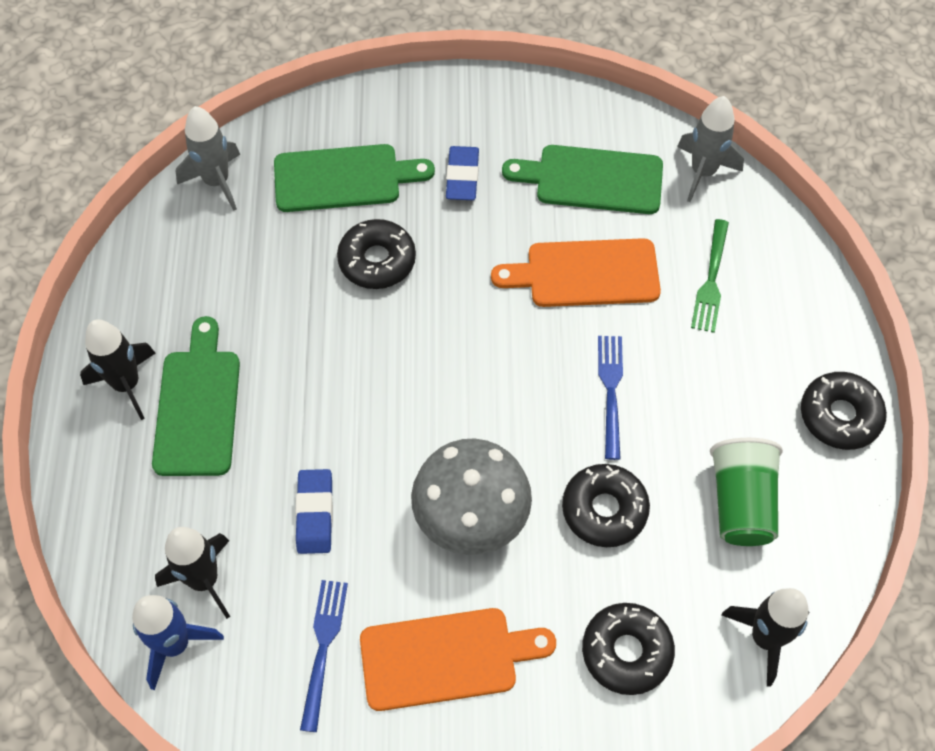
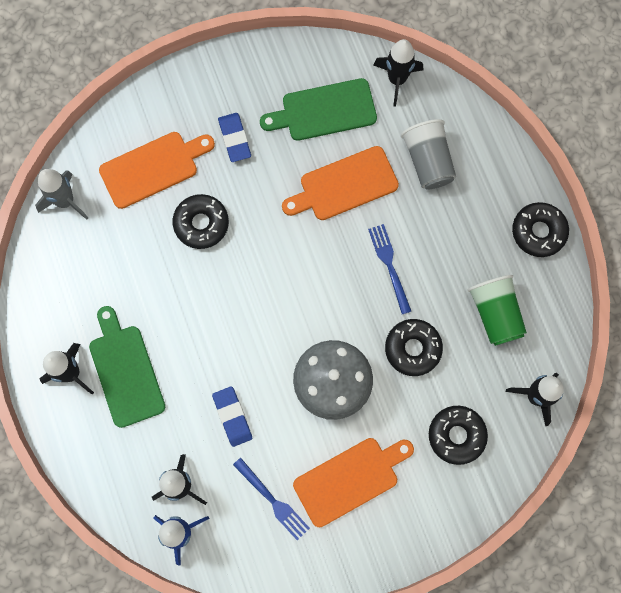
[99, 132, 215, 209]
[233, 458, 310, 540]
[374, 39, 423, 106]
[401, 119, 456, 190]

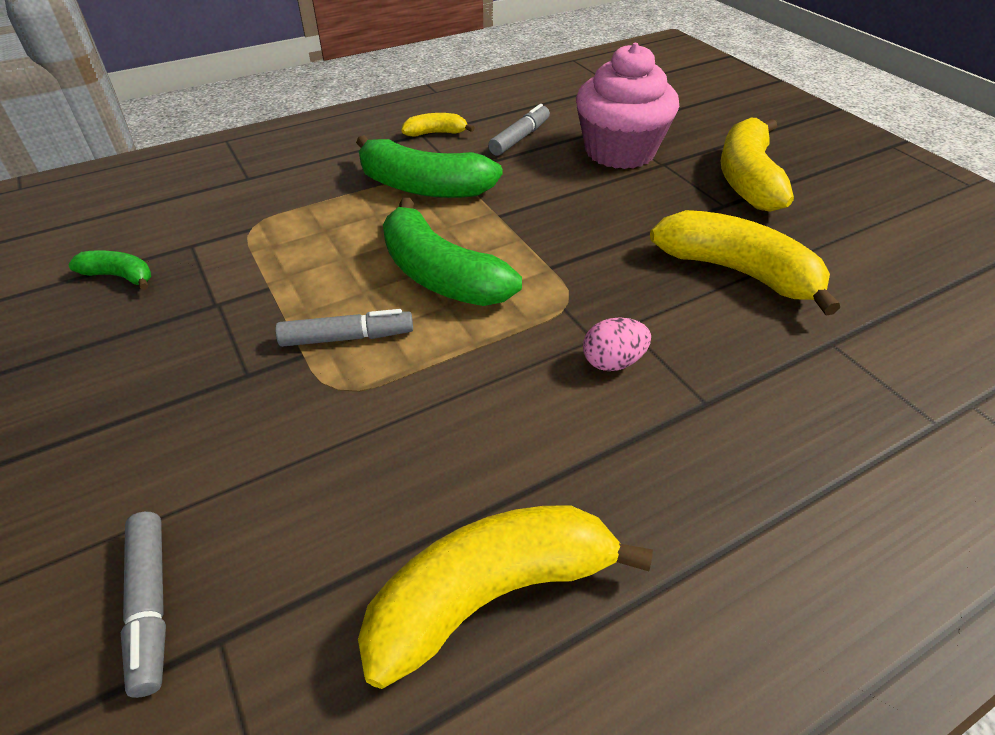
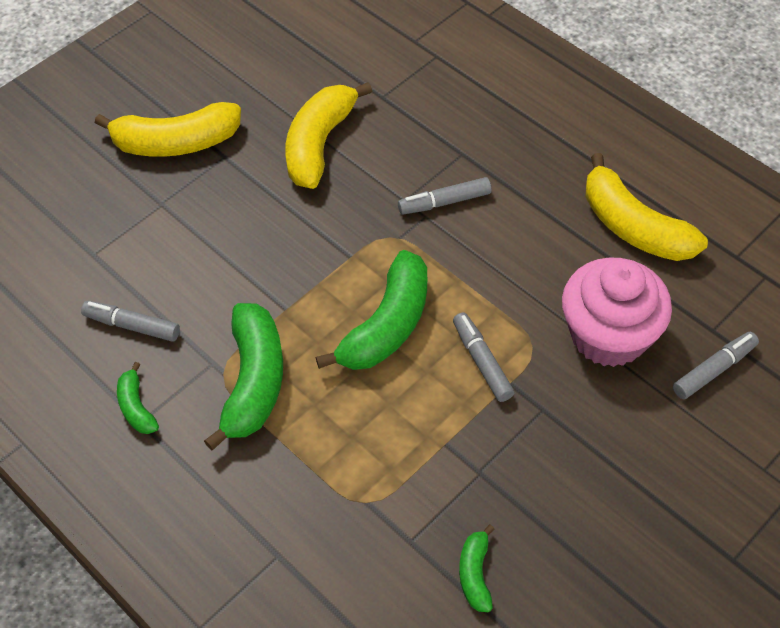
[117, 362, 159, 434]
[562, 257, 672, 367]
[398, 177, 492, 215]

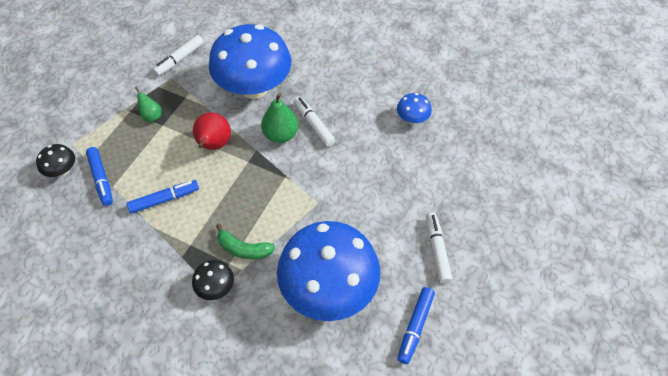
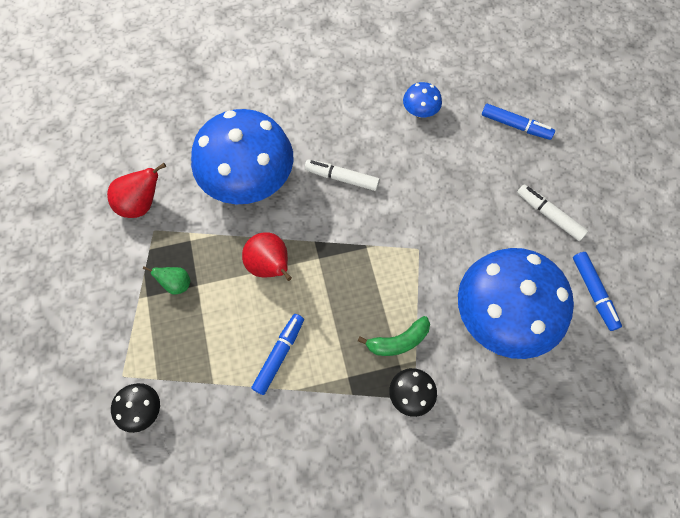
[482, 104, 555, 140]
[107, 163, 166, 218]
[261, 93, 299, 143] (first image)

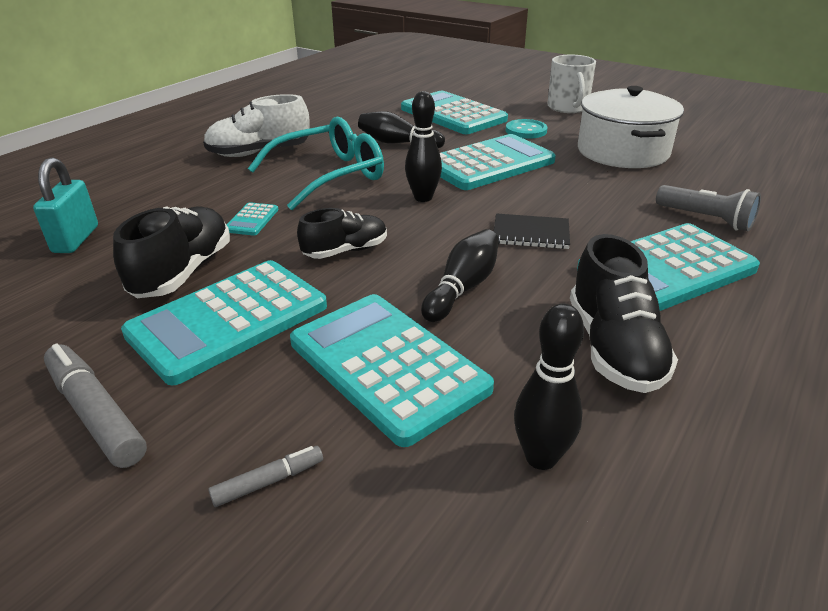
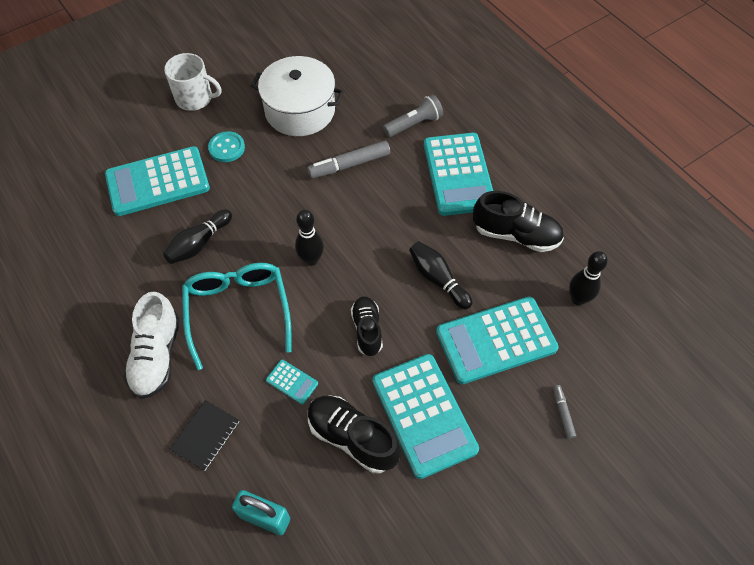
[307, 141, 390, 179]
[440, 134, 556, 190] (first image)
[170, 400, 239, 471]

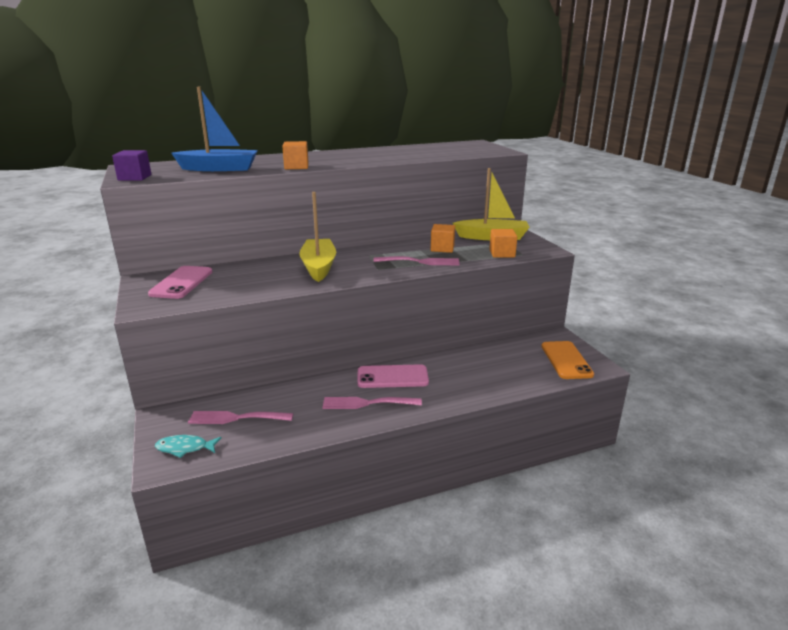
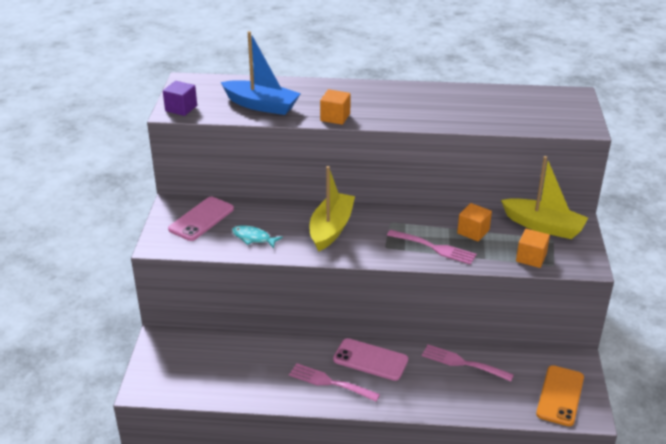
[232, 225, 283, 248]
[422, 345, 514, 381]

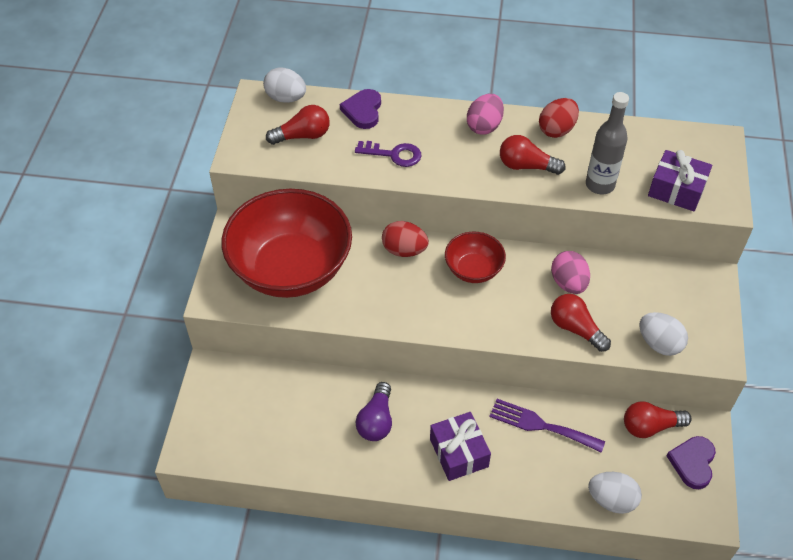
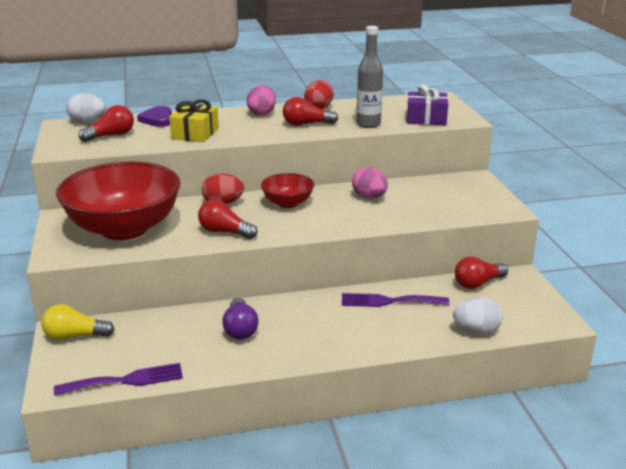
[169, 99, 219, 142]
[430, 412, 491, 481] (first image)
[198, 199, 257, 239]
[639, 312, 688, 356] (first image)
[667, 436, 716, 489] (first image)
[41, 304, 114, 340]
[54, 363, 183, 396]

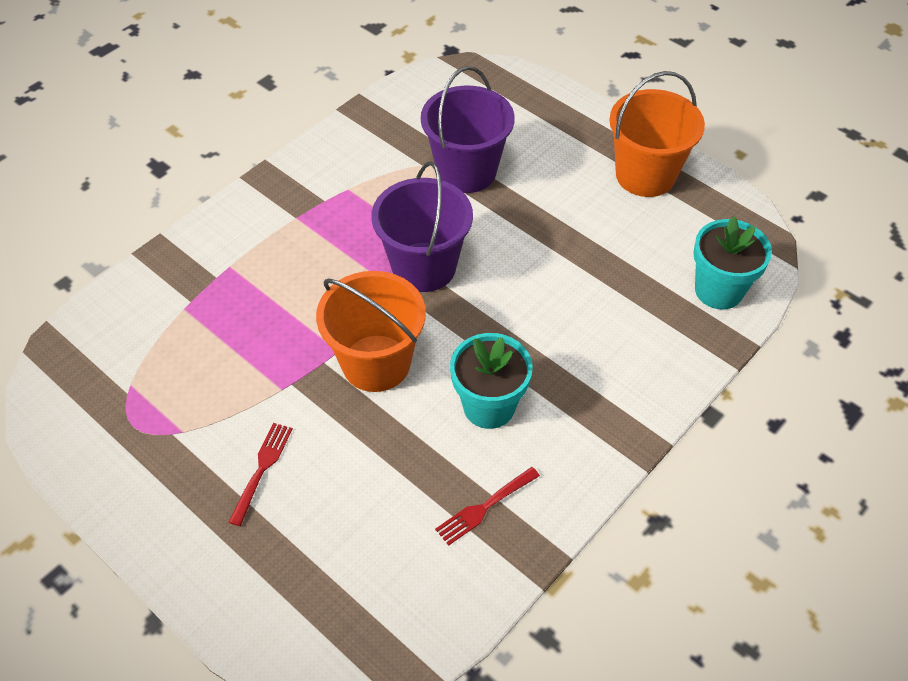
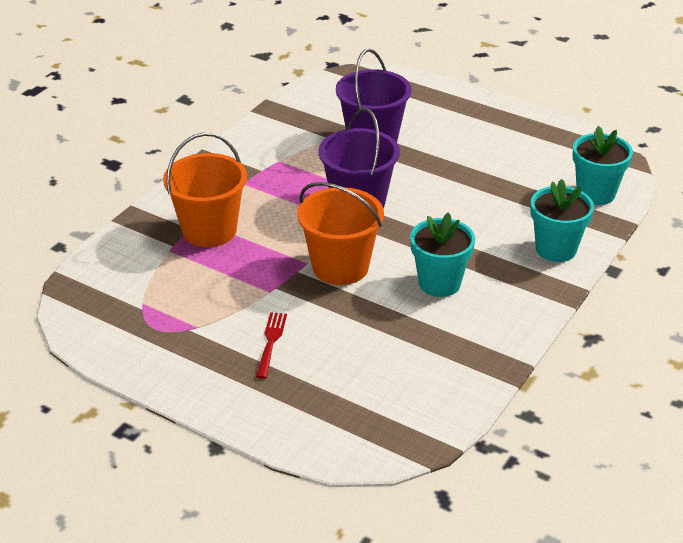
[435, 467, 540, 546] (first image)
[163, 133, 247, 247]
[530, 179, 594, 262]

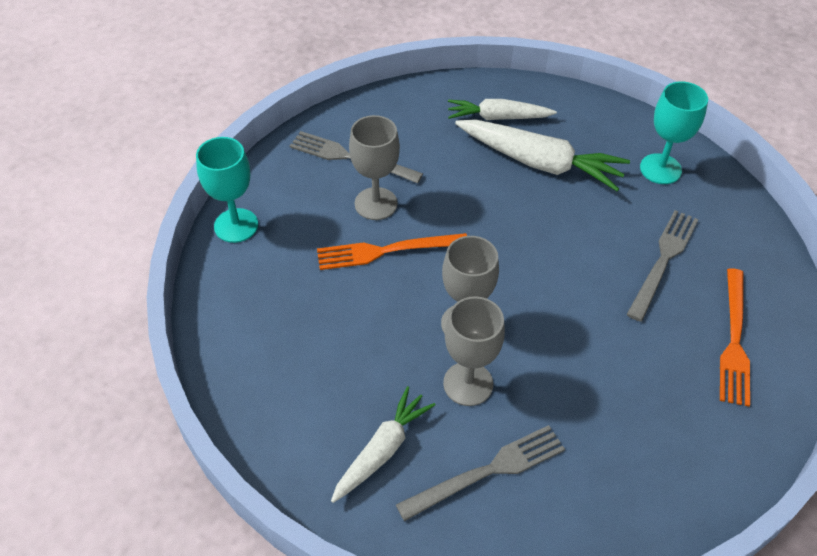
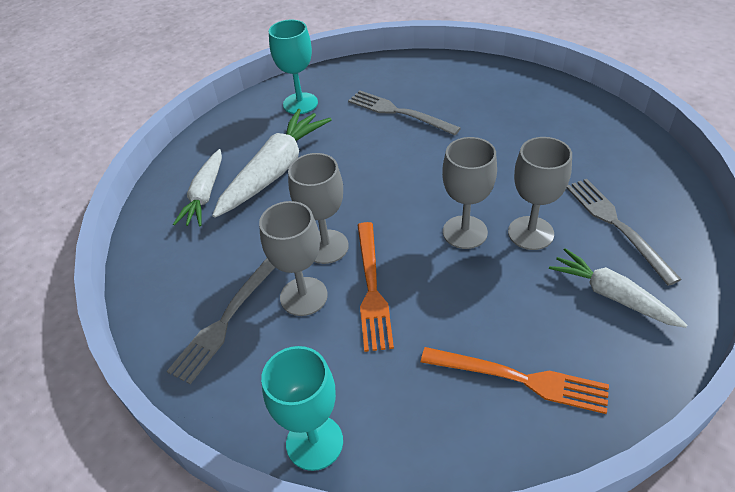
[421, 347, 609, 414]
[288, 153, 349, 264]

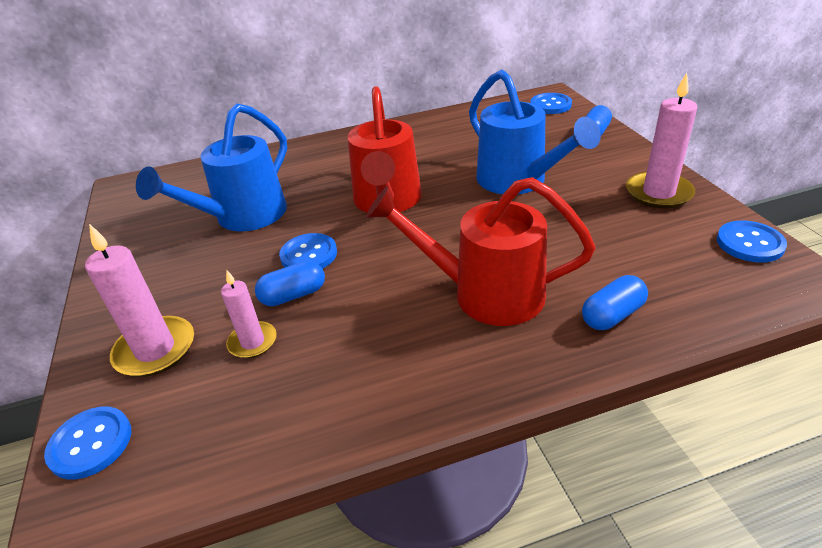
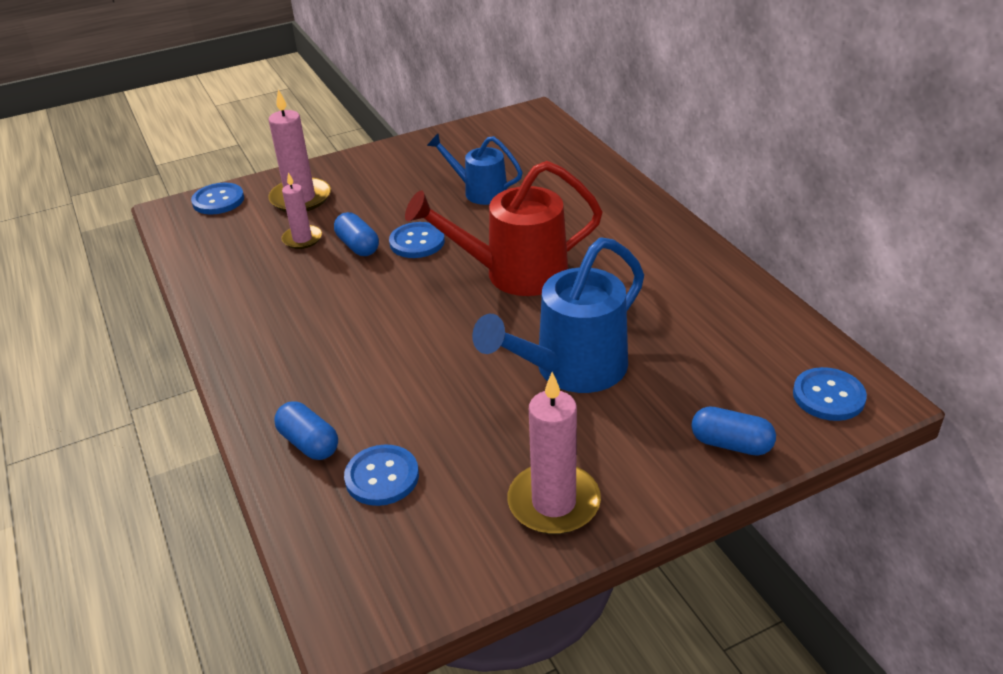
[427, 134, 523, 205]
[366, 177, 595, 326] (first image)
[344, 444, 419, 506]

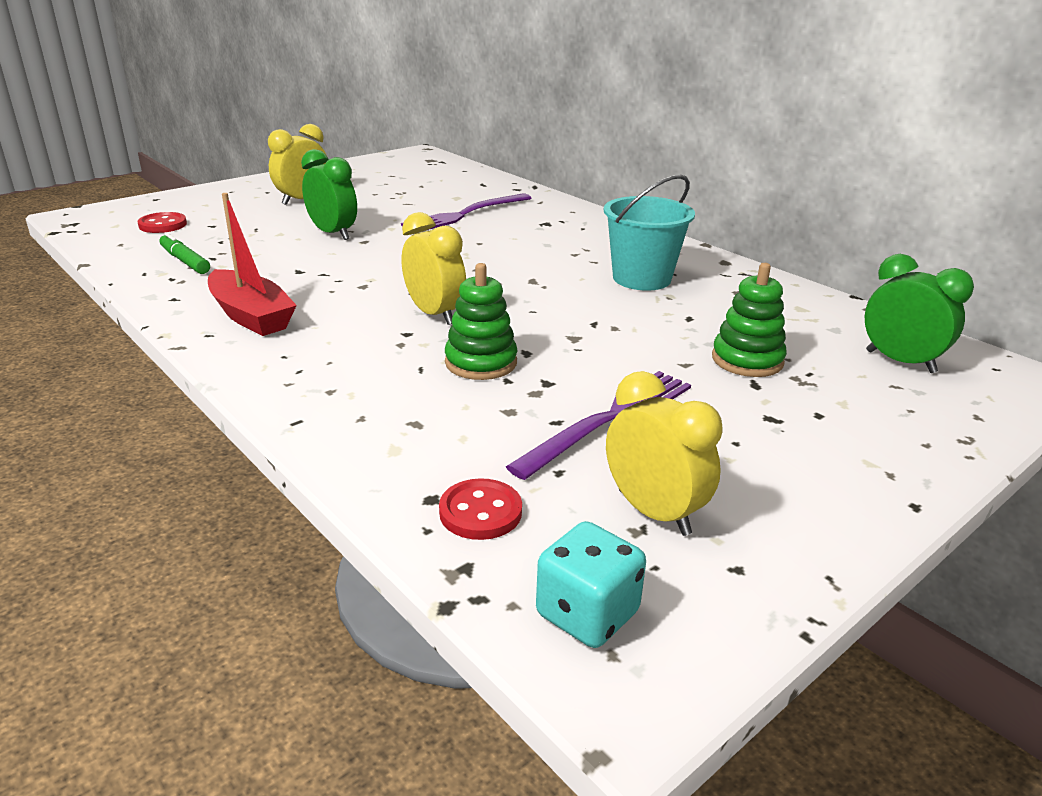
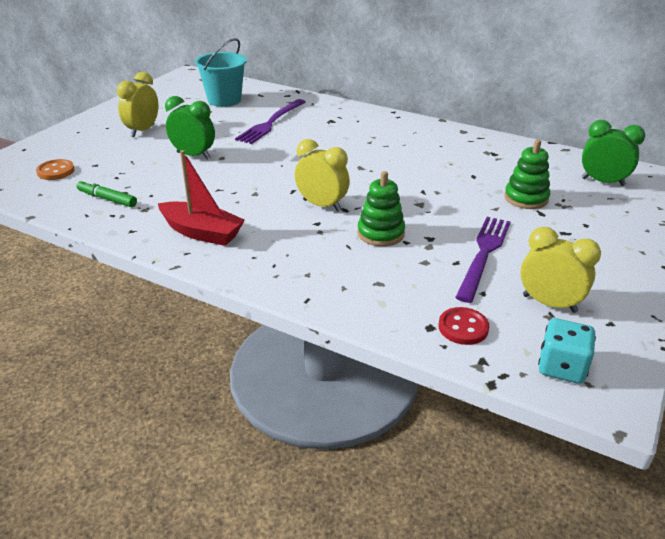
[36, 159, 75, 180]
[195, 38, 247, 107]

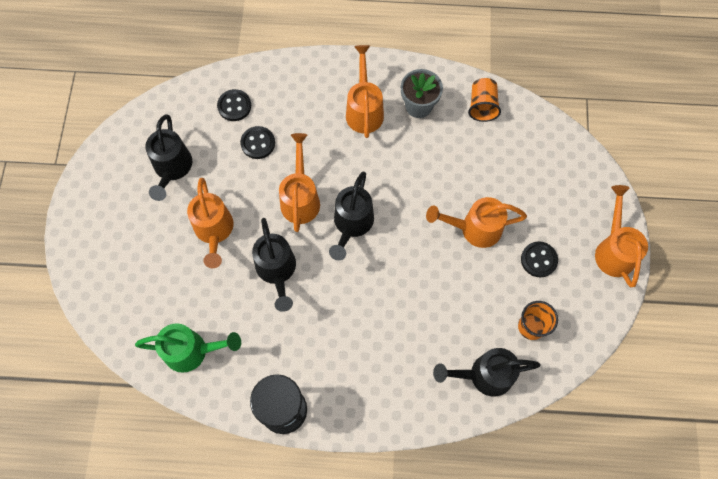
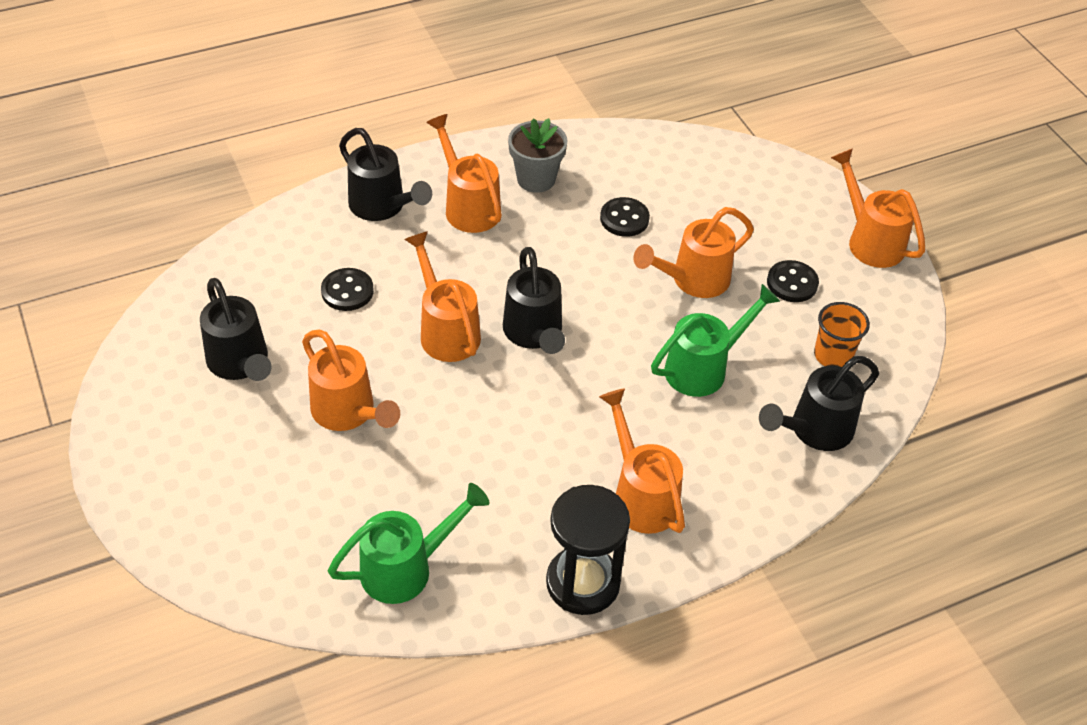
[600, 197, 650, 237]
[339, 128, 432, 221]
[468, 78, 501, 122] (first image)
[599, 389, 685, 534]
[651, 284, 781, 397]

